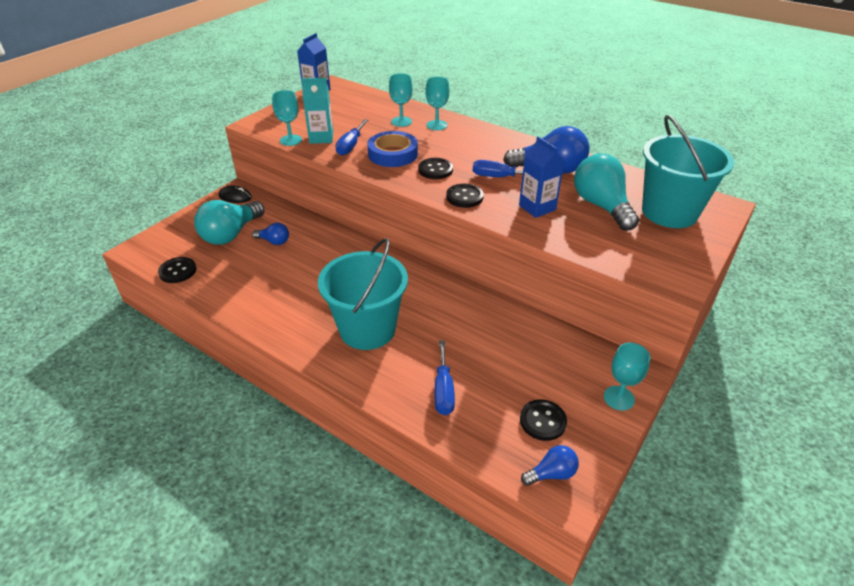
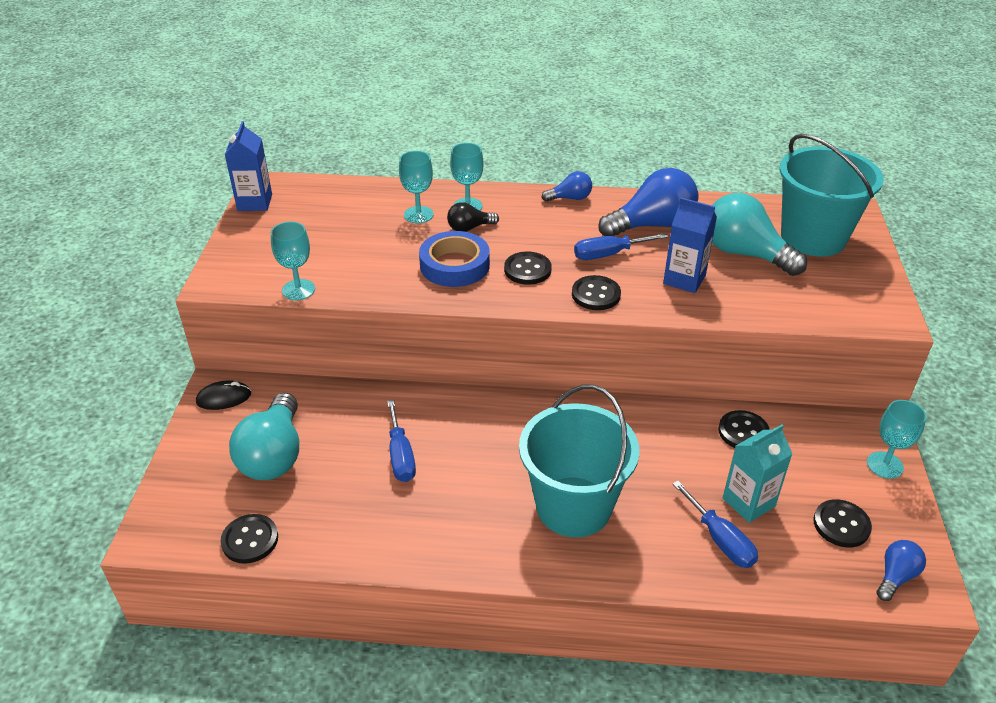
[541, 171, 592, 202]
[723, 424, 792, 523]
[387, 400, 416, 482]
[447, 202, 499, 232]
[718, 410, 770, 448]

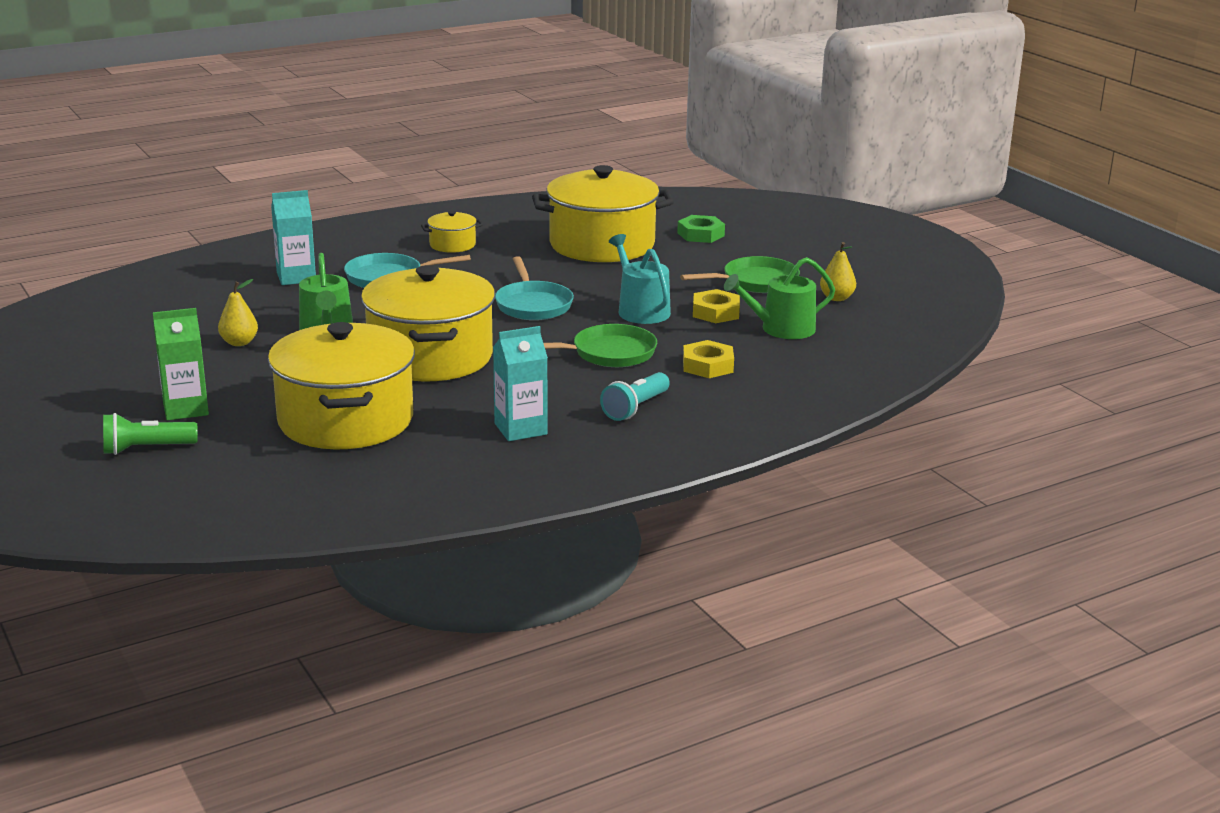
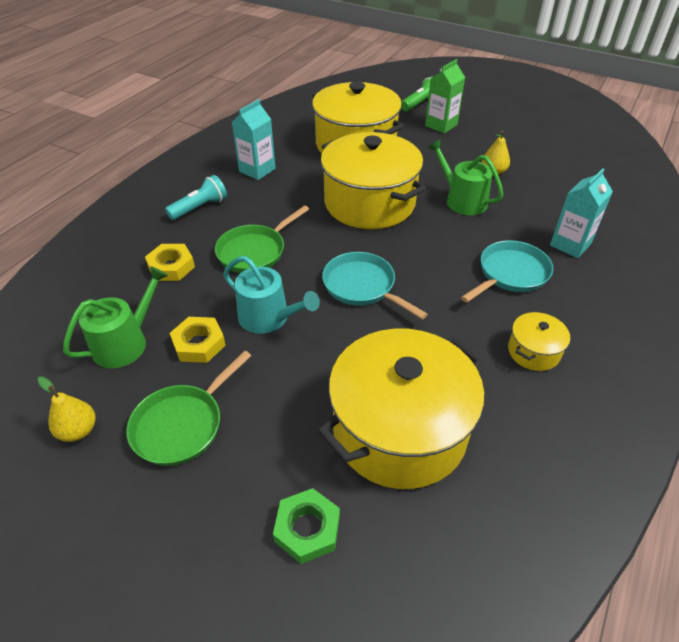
[165, 175, 227, 220]

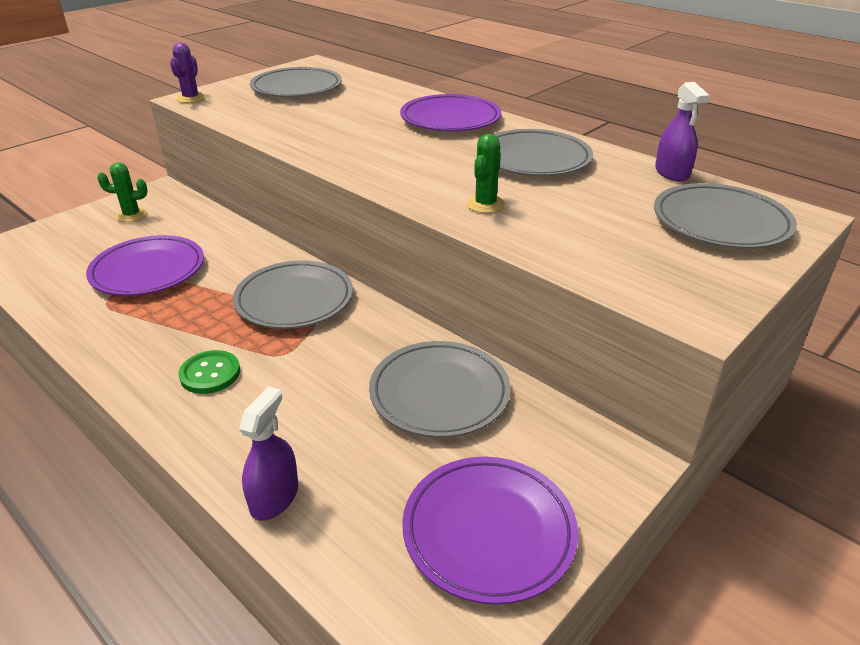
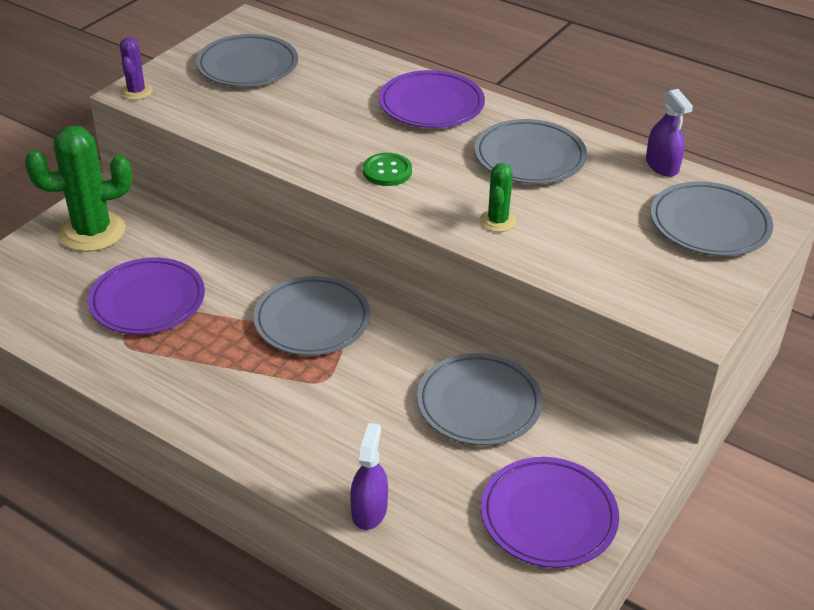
[25, 125, 132, 252]
[363, 153, 412, 186]

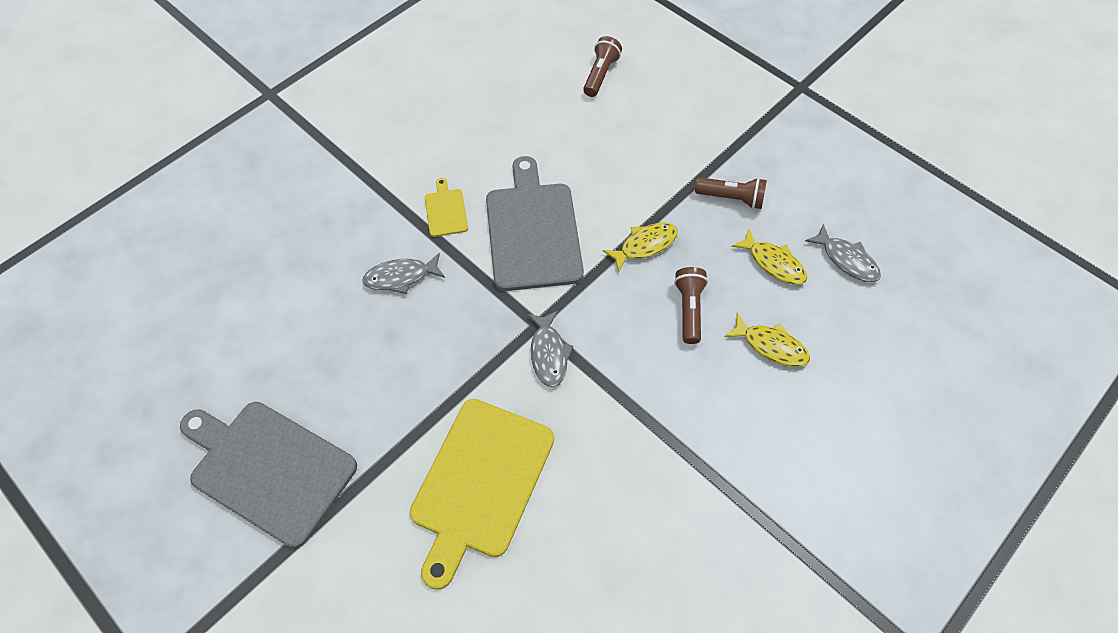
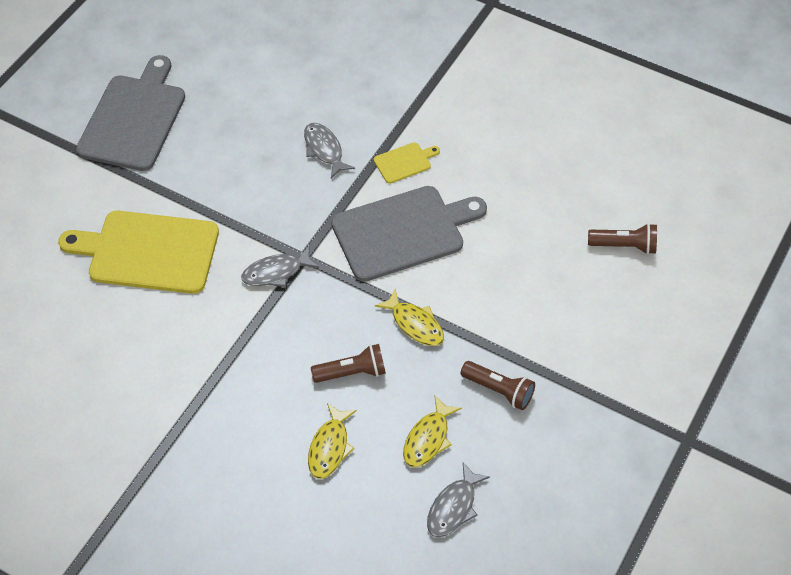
[461, 361, 535, 410]

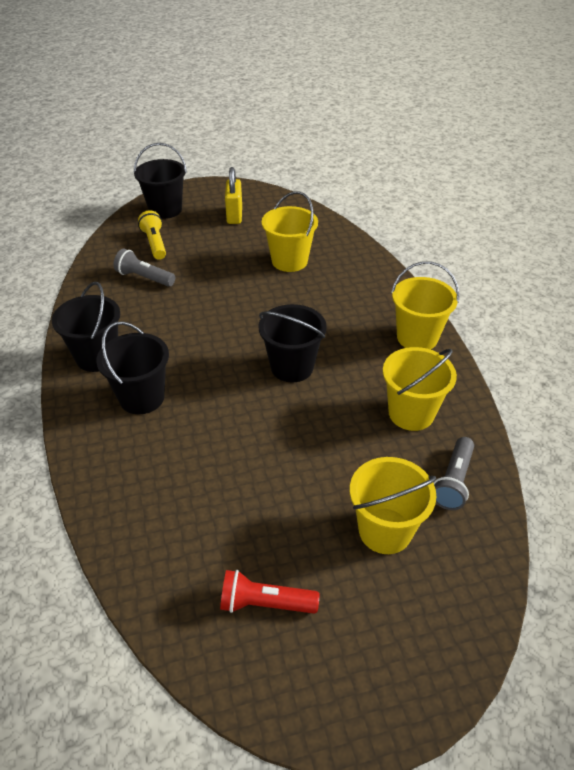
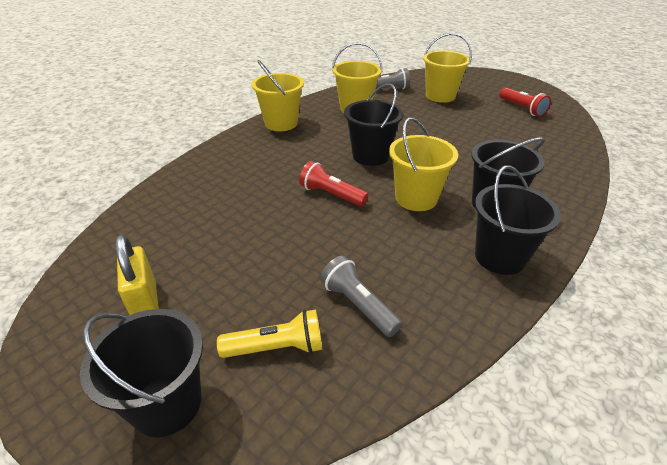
[320, 256, 402, 337]
[217, 309, 322, 358]
[115, 235, 159, 315]
[389, 117, 458, 211]
[299, 161, 368, 207]

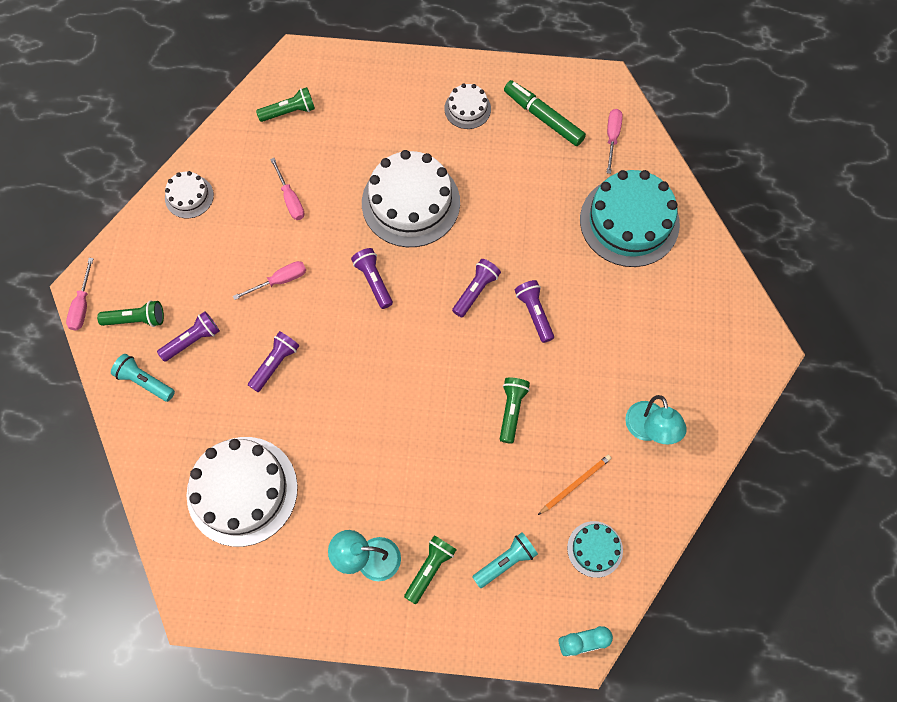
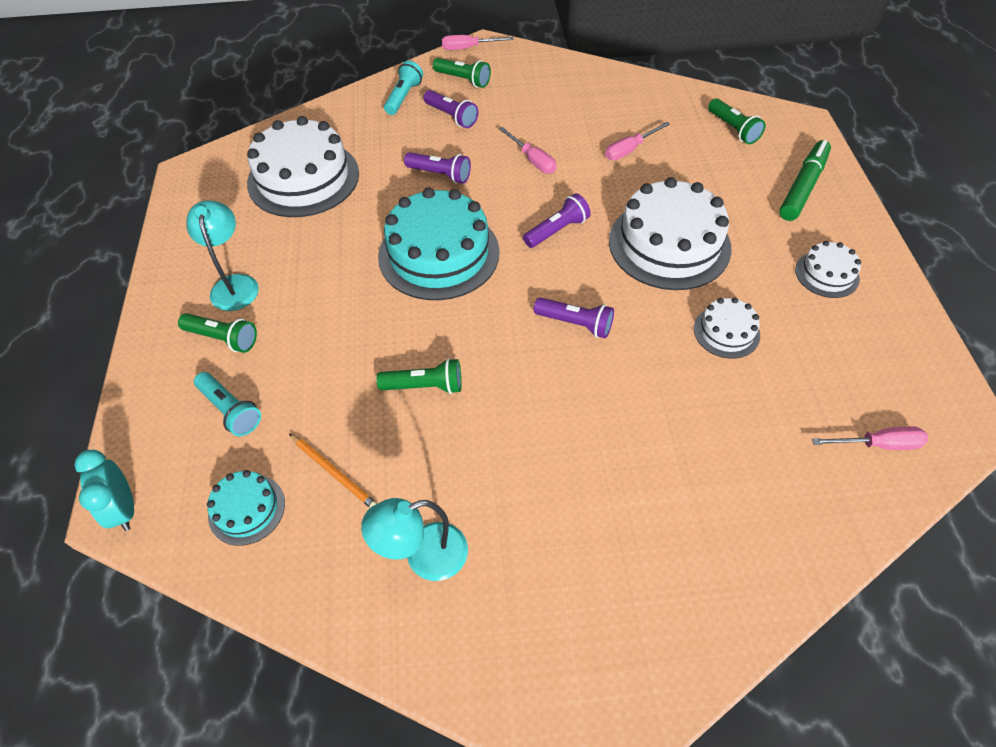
[433, 58, 491, 88]
[694, 297, 760, 359]
[779, 140, 831, 221]
[515, 280, 554, 343] (first image)
[378, 188, 500, 300]

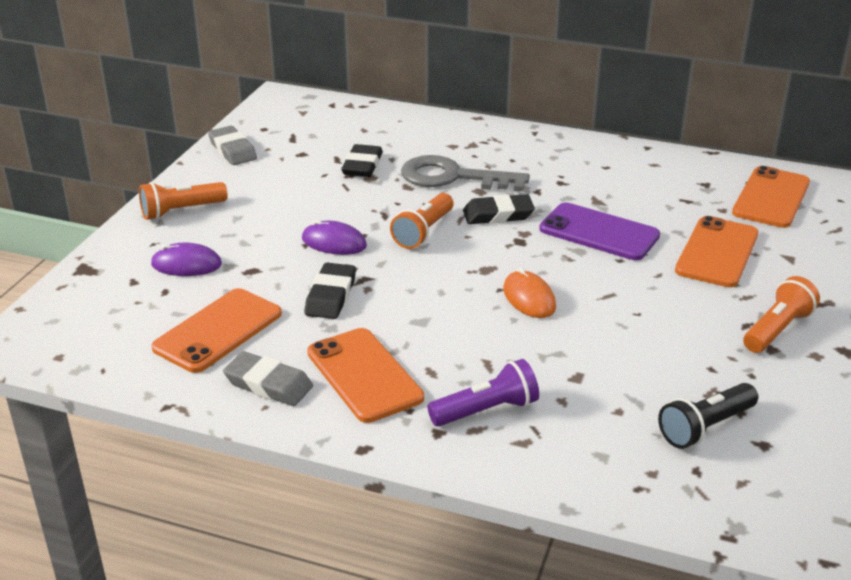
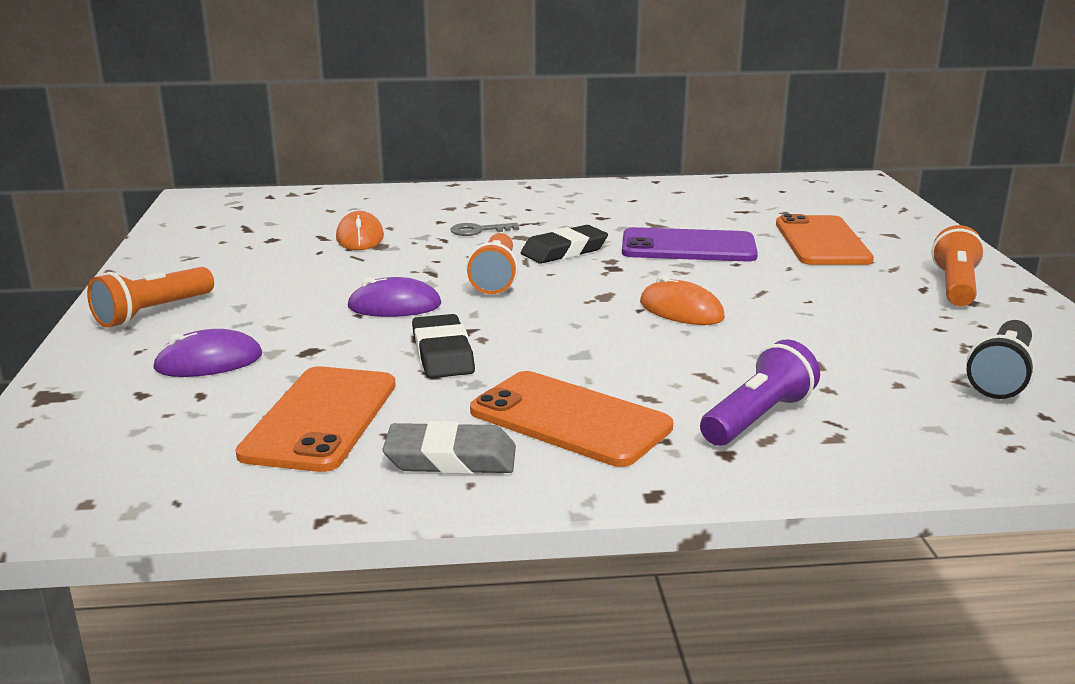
[208, 126, 257, 165] (first image)
[336, 211, 384, 250]
[451, 223, 519, 236]
[732, 166, 810, 228] (first image)

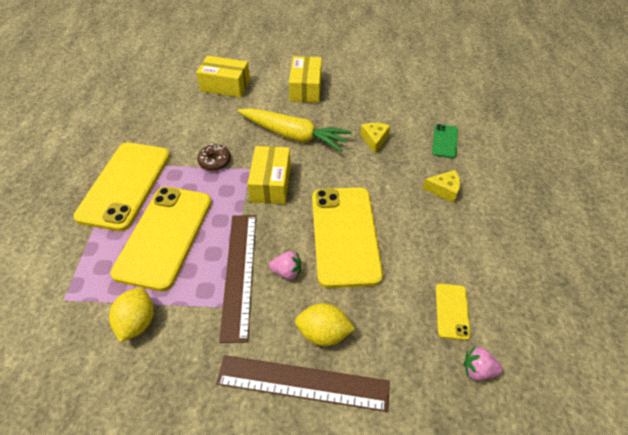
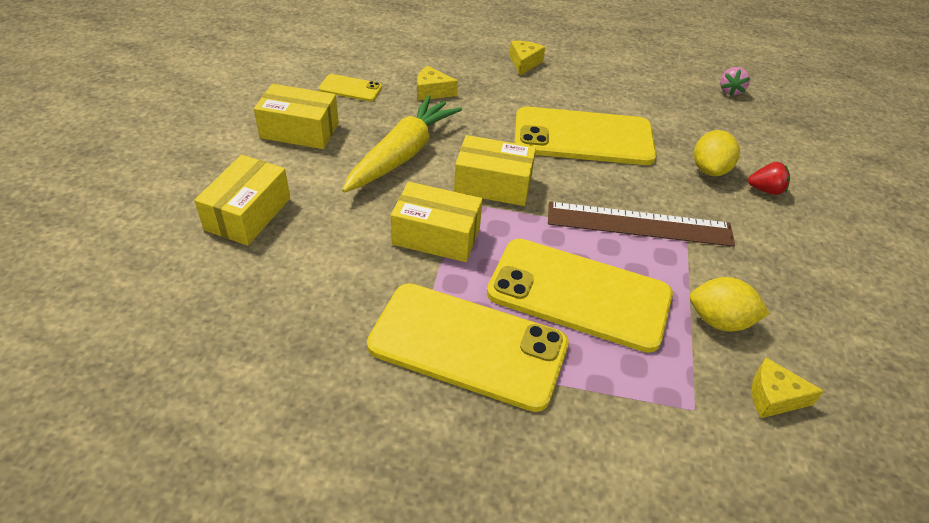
[391, 182, 483, 262]
[748, 162, 790, 195]
[269, 251, 301, 280] (first image)
[432, 124, 458, 158] (first image)
[319, 74, 382, 101]
[752, 358, 824, 418]

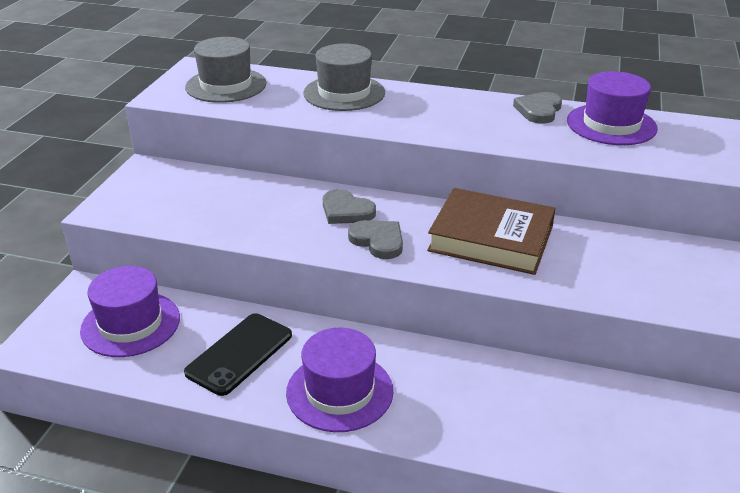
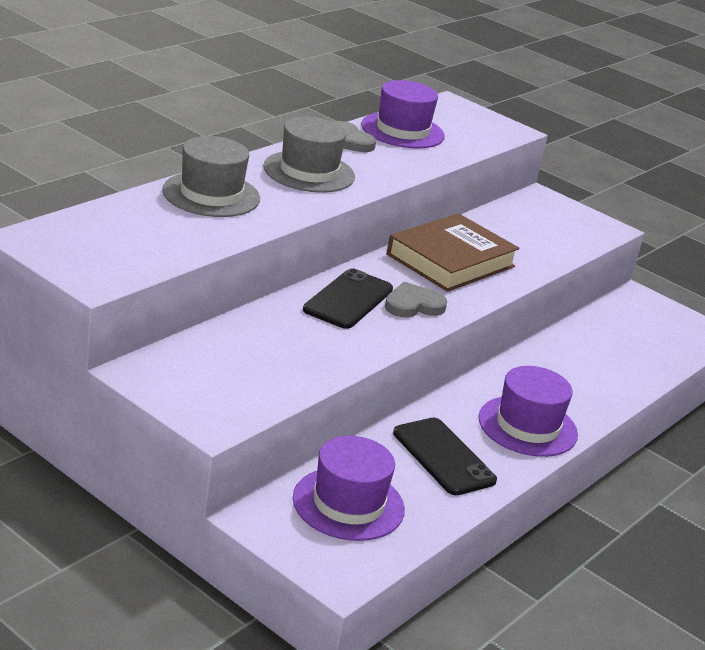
[263, 117, 355, 193]
[303, 268, 393, 329]

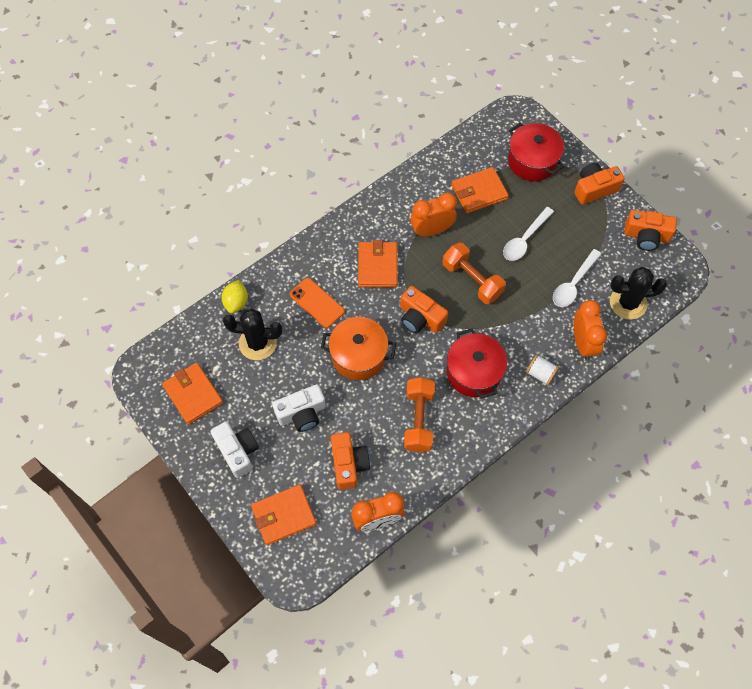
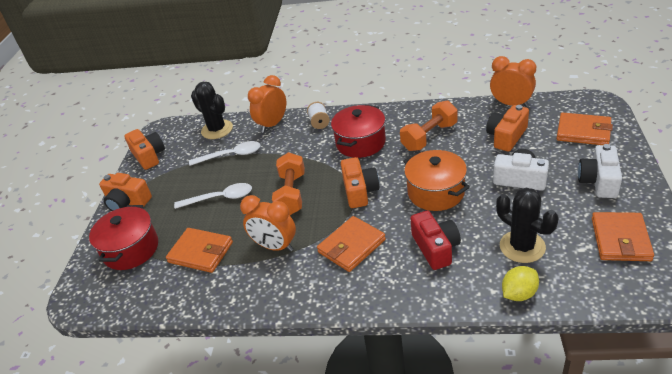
[411, 211, 461, 270]

